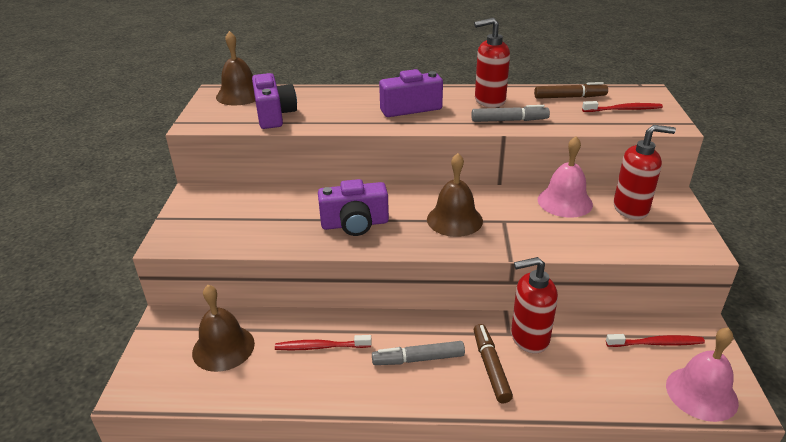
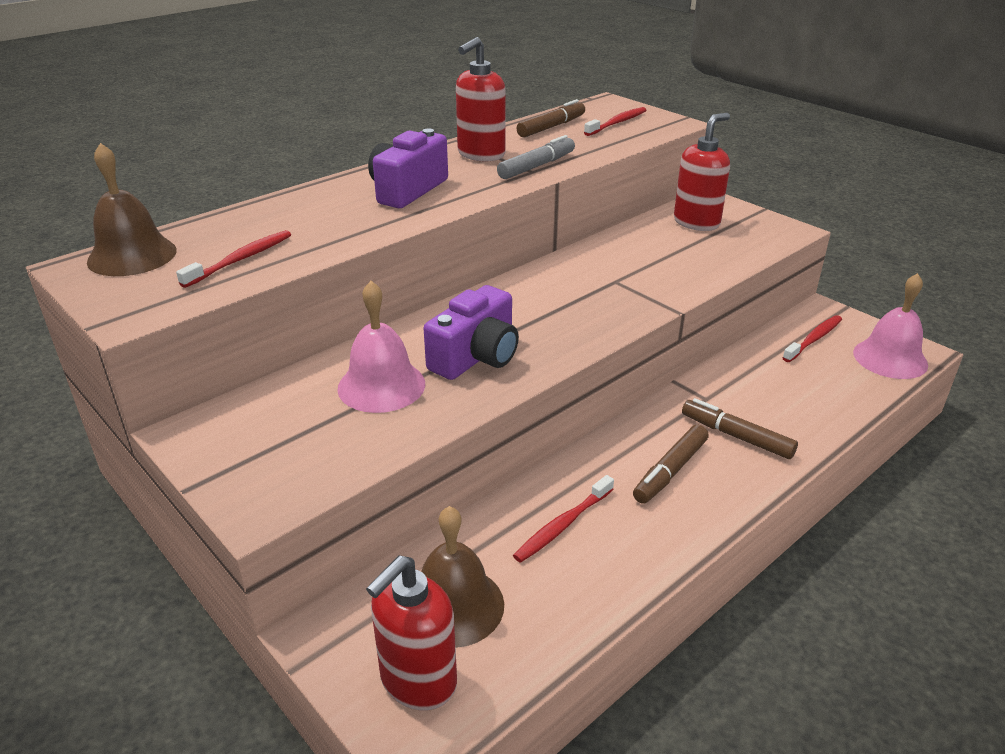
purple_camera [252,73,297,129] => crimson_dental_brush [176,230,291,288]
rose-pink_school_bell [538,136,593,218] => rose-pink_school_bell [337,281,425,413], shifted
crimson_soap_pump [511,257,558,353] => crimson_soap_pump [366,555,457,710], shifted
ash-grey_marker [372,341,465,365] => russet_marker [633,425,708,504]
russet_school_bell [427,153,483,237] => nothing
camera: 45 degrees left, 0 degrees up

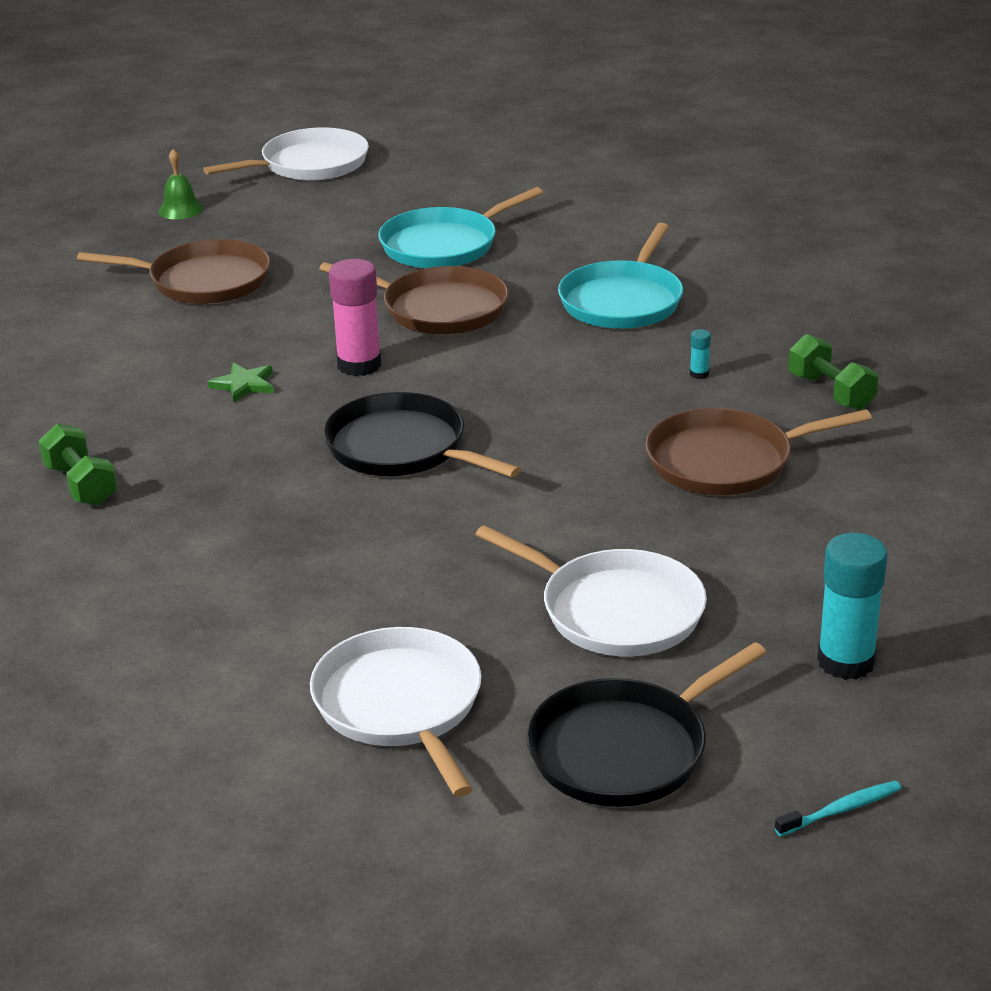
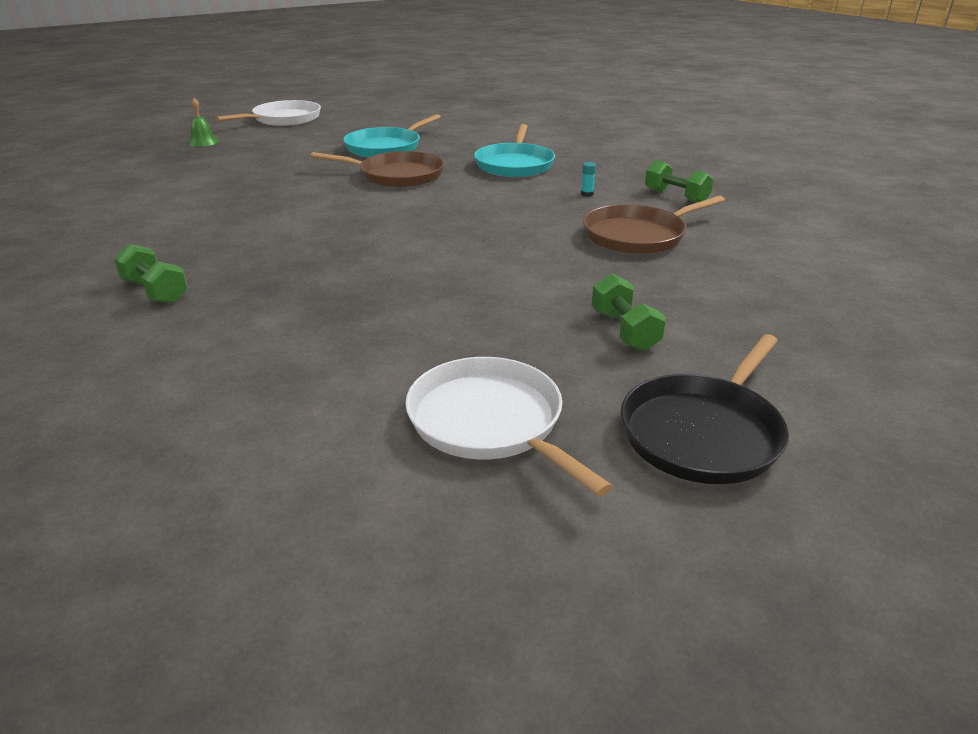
white_pan [475,525,707,656] => green_free_weight [592,274,666,351]
russet_pan [77,239,271,304] => nothing
green_star [208,363,274,403] => nothing
ebony_pan [323,392,521,478] => nothing
rose-pink_stick_of_glue [329,259,381,376] => nothing
aqua_dental_brush [775,781,901,836] => nothing
aqua_stick_of_glue [817,533,888,680] => nothing
camera: 15 degrees left, 0 degrees up

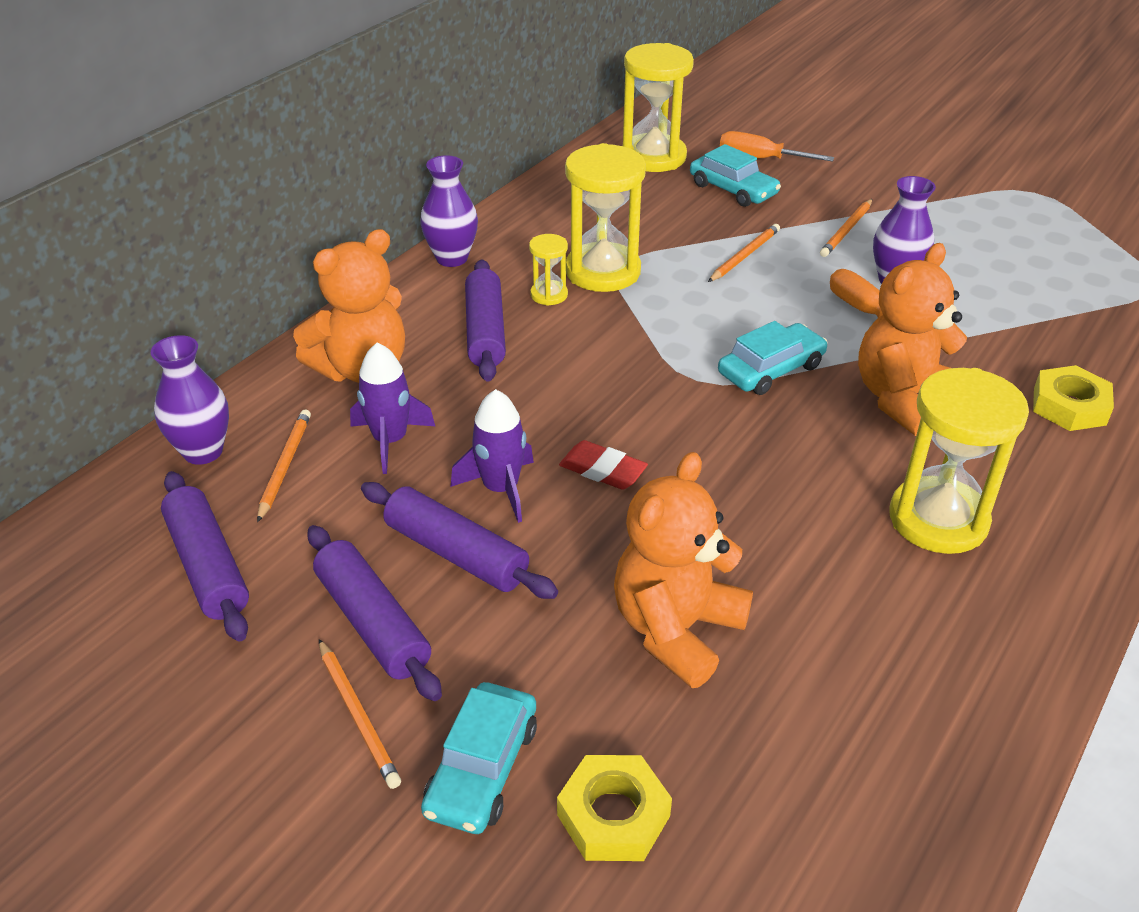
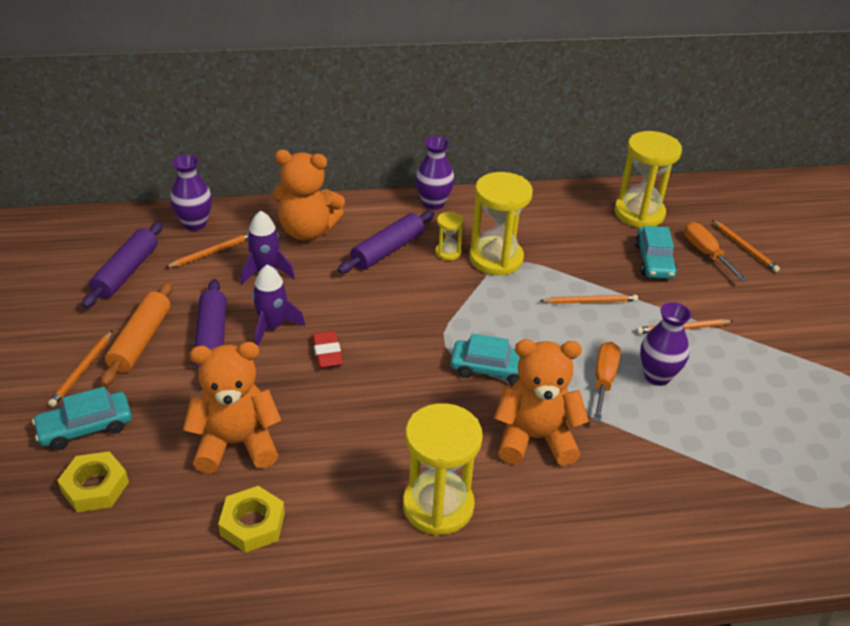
purple_rolling_pin [307,525,442,701] => orange-coloured_rolling_pin [101,282,173,386]
bright_yellow_hexagon_nut [1033,365,1114,431] => bright_yellow_hexagon_nut [218,486,285,553], shifted
nothing => orange-coloured_lead_pencil [712,220,780,272]
camera: 45 degrees right, 0 degrees up

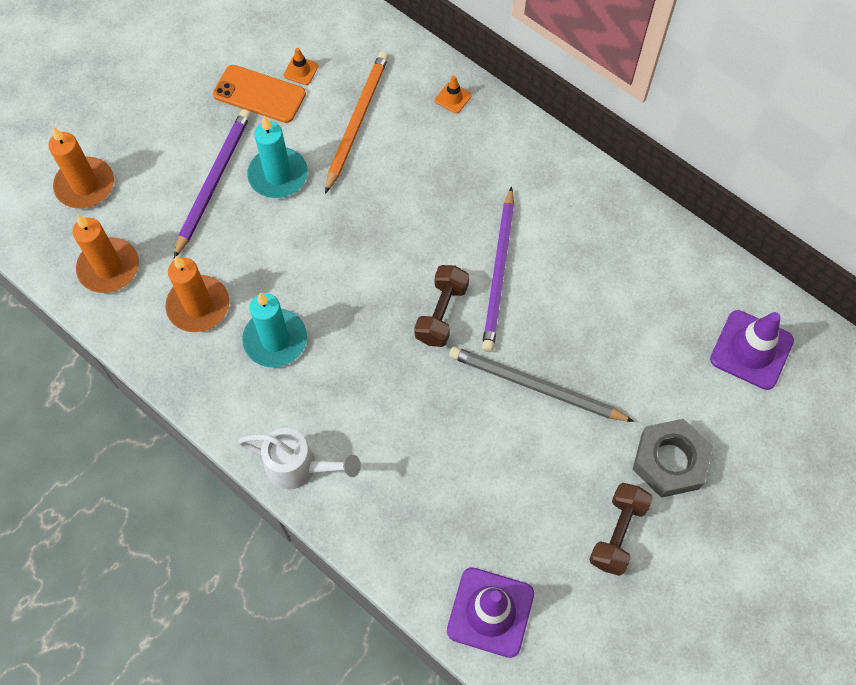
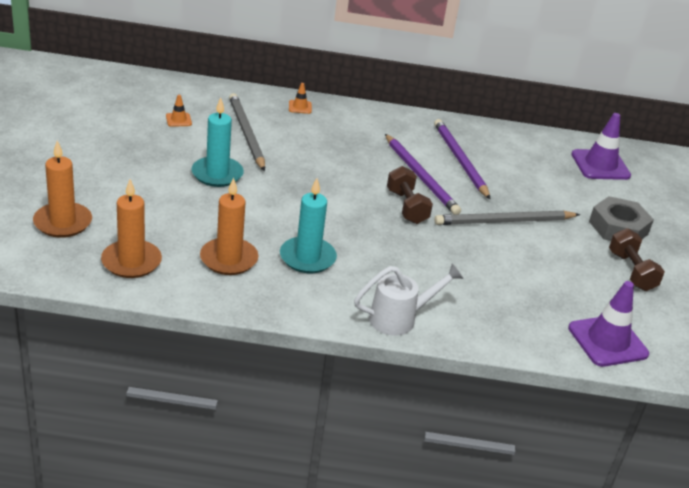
orange-coloured_lead_pencil [325,51,389,194] => ash-grey_lead_pencil [229,93,265,171]
purple_lead_pencil [174,109,251,258] => purple_lead_pencil [434,119,490,199], shifted
orange-coloured_mobile_phone [213,65,306,123] => nothing
camera: 40 degrees left, 30 degrees down

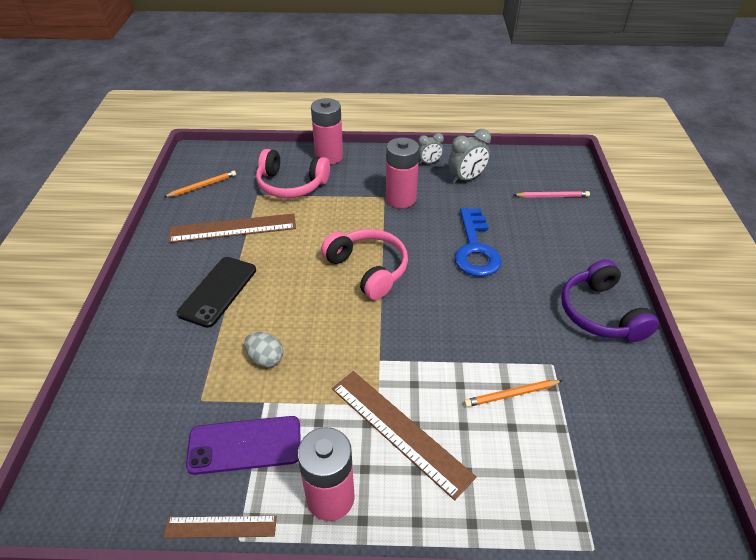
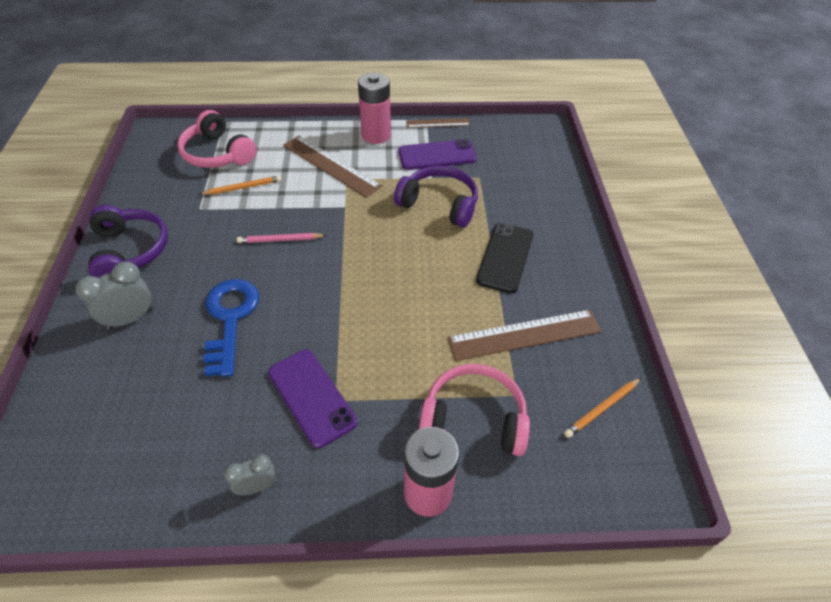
ash-grey_bedside_clock [448,129,491,184] => ash-grey_bedside_clock [76,261,153,330], shifted
rose-pink_over-ear_headphones [321,229,408,300] => rose-pink_over-ear_headphones [177,110,257,168], shifted
rose-pink_lead_pencil [514,191,590,198] => rose-pink_lead_pencil [237,233,327,243], shifted
rose-pink_AA_battery [386,137,419,208] => purple_mobile_phone [268,350,358,448]
ash-grey_toy_egg [244,332,283,367] => purple_over-ear_headphones [394,166,478,227]
camera: 175 degrees right, 5 degrees up

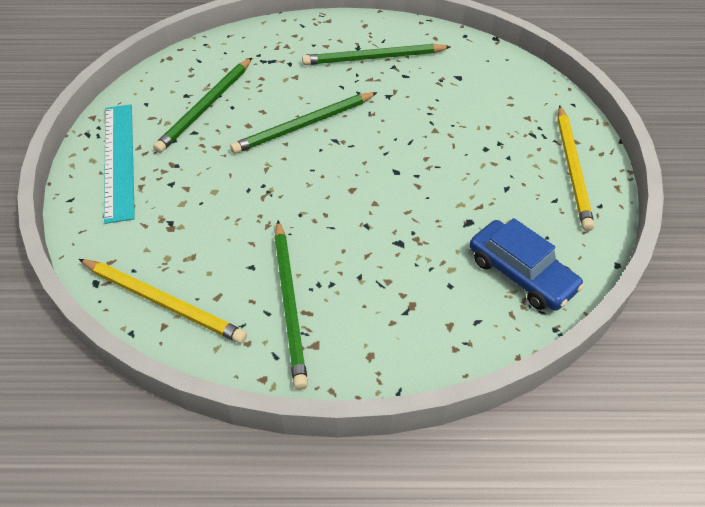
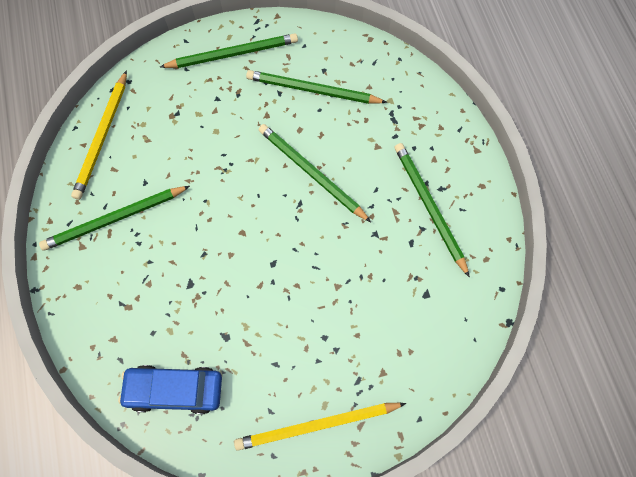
cobalt_car [470,218,584,311] => cobalt_car [118,365,222,414], 60 degrees clockwise
aqua_ruler [104,104,135,224] => green_lead_pencil [160,33,298,68]
camera: 75 degrees right, 20 degrees up

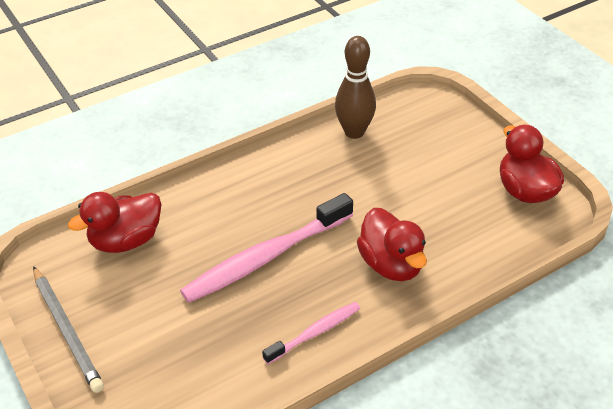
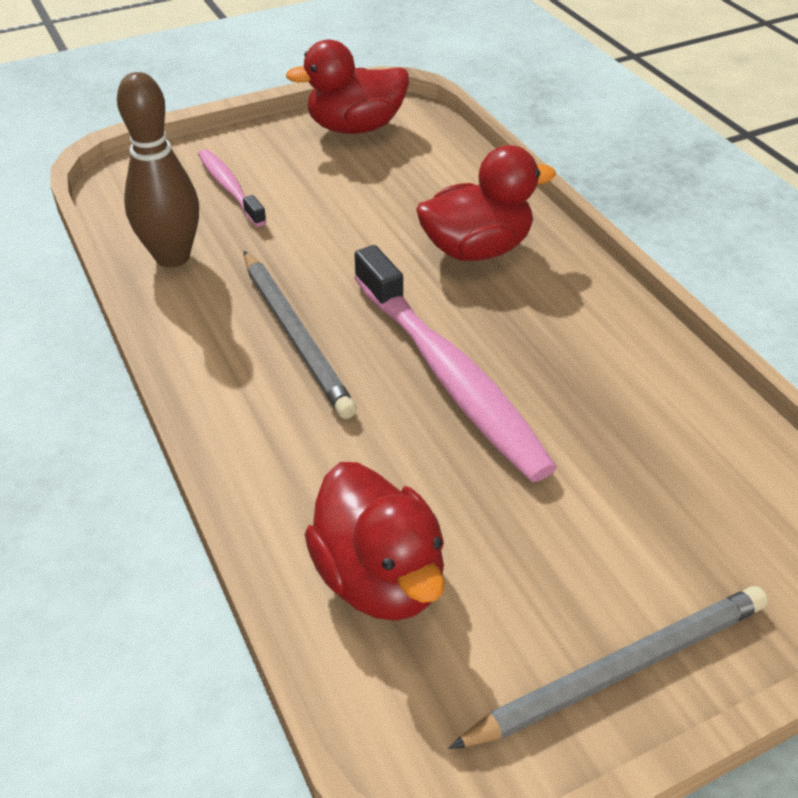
rose-pink_dental_brush [262,302,360,364] => rose-pink_dental_brush [198,149,267,227], shifted
nothing => ash-grey_lead_pencil [244,251,357,419]
camera: 85 degrees left, 0 degrees up

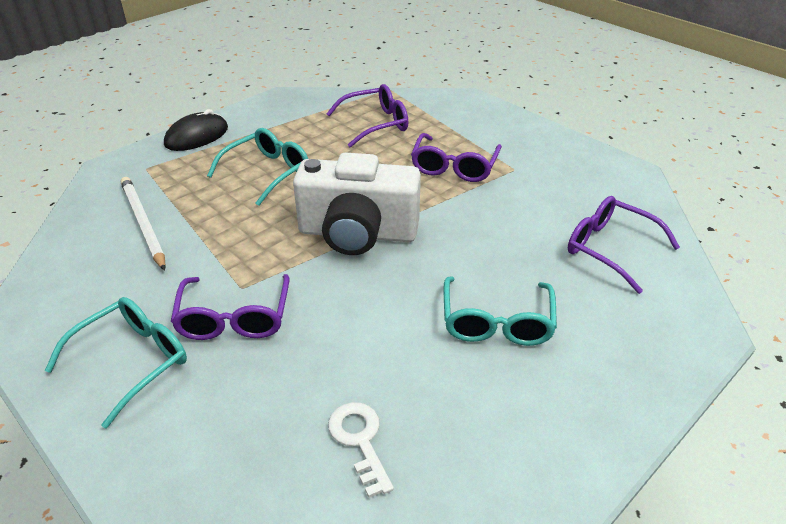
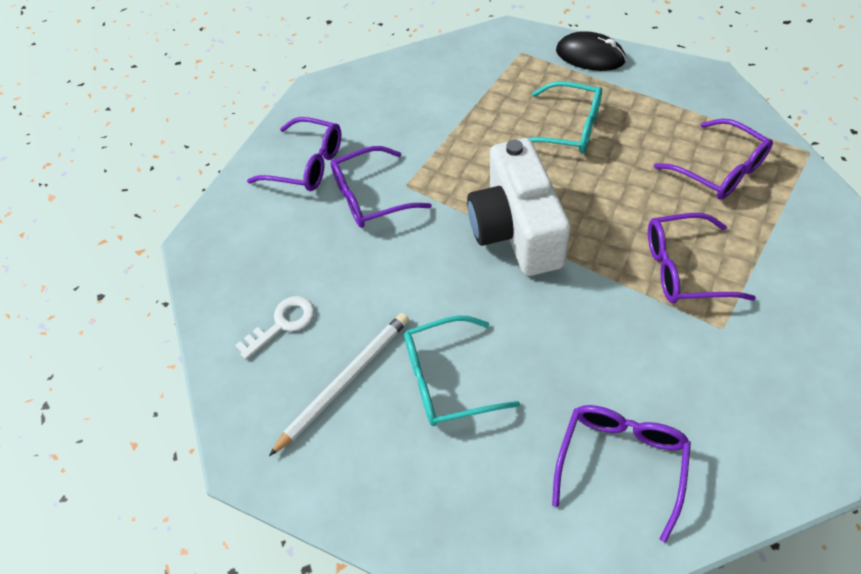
aqua_glasses [45,297,187,429] => purple_glasses [247,117,341,191]
white_lead_pencil [121,177,166,271] => white_lead_pencil [269,313,409,456], shifted
camera: 75 degrees right, 15 degrees up

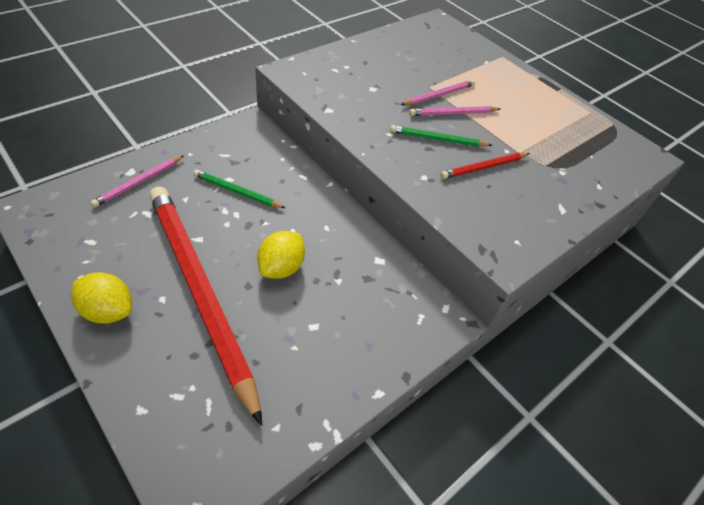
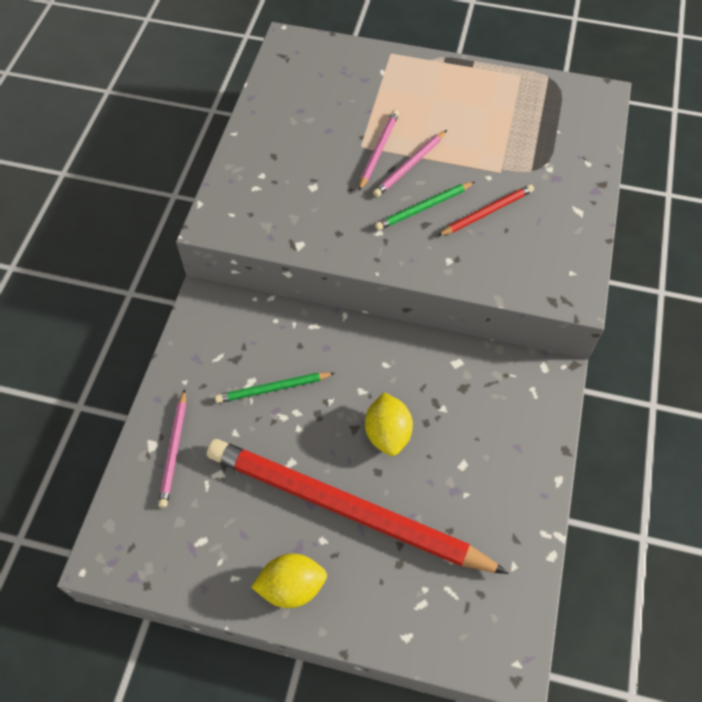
crimson_lead_pencil [440,153,530,179] => crimson_lead_pencil [437,184,534,236], 150 degrees counterclockwise
camera: 30 degrees left, 10 degrees up

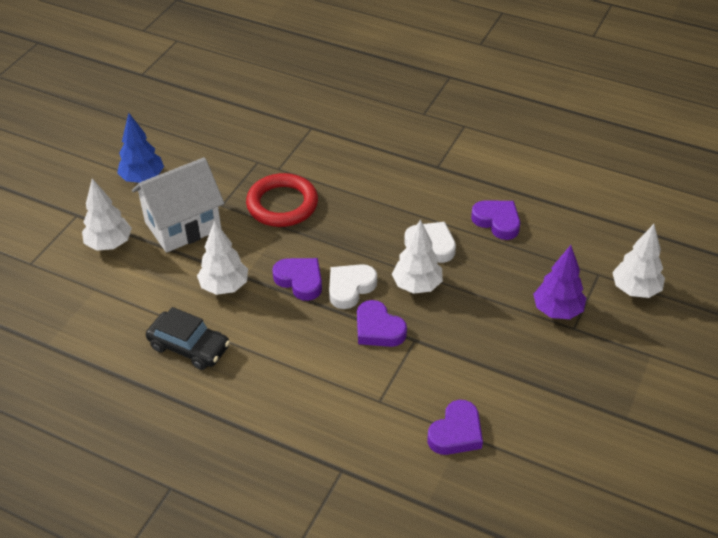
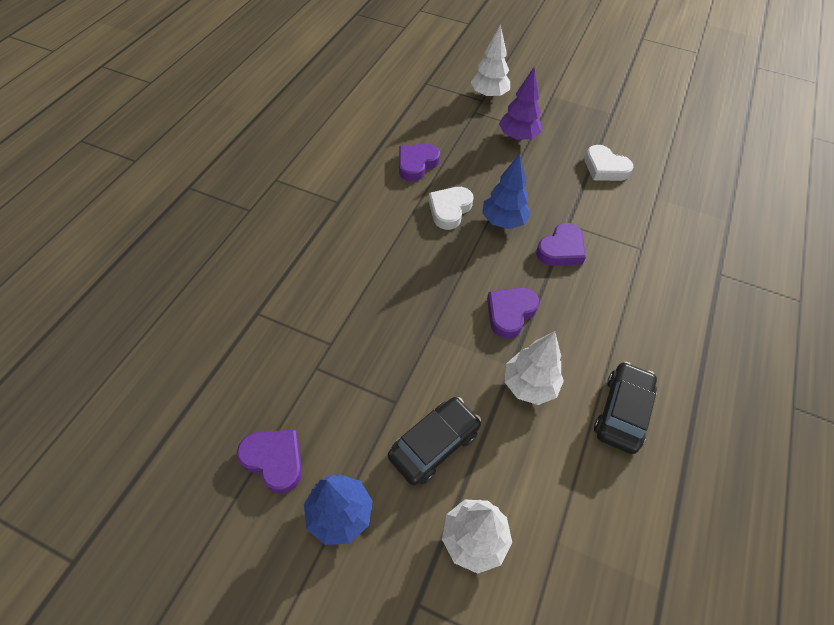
purple_heart [428,400,483,455] => purple_heart [237,430,302,493], shifted
white_toy_house [132,157,224,253] => ebony_car [388,397,481,485]
white_toy_tree [392,219,443,294] => cobalt_toy_tree [482,153,531,229]
white_heart [329,264,377,309] => white_heart [585,145,633,181], shifted
crimson_ring [246,173,318,227] => nothing
camera: 95 degrees left, 10 degrees up

